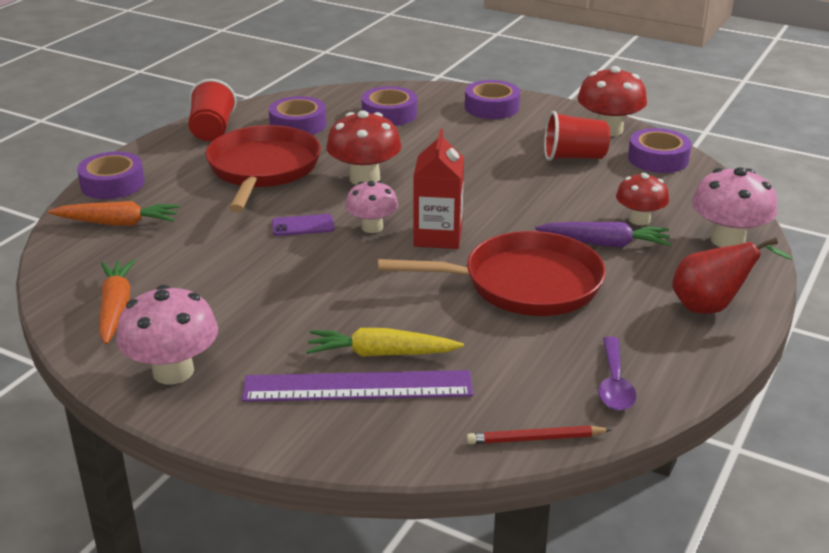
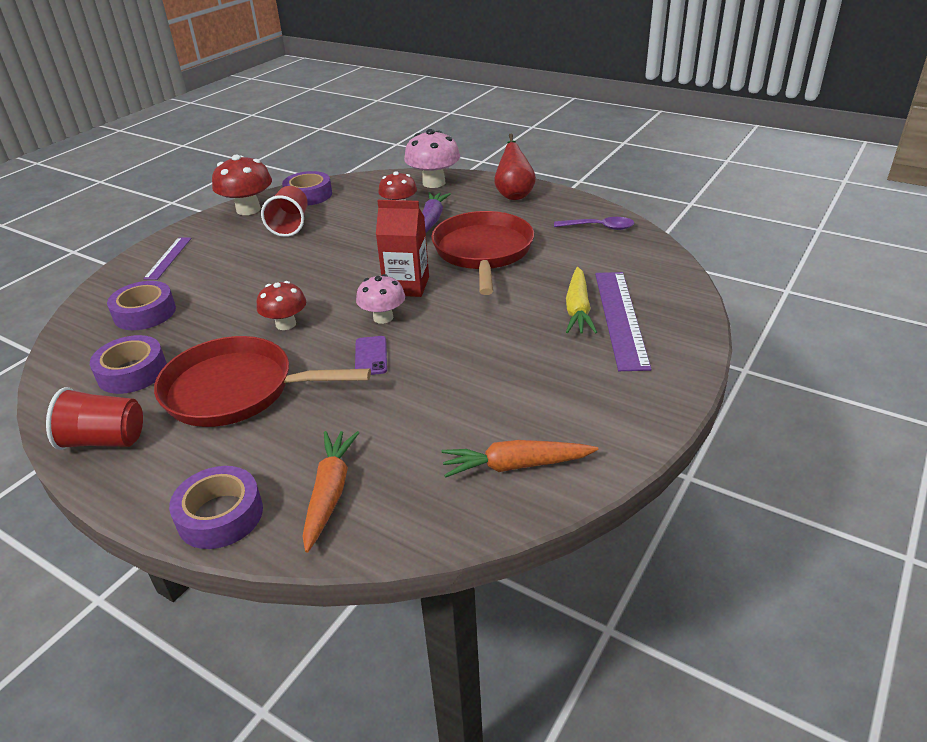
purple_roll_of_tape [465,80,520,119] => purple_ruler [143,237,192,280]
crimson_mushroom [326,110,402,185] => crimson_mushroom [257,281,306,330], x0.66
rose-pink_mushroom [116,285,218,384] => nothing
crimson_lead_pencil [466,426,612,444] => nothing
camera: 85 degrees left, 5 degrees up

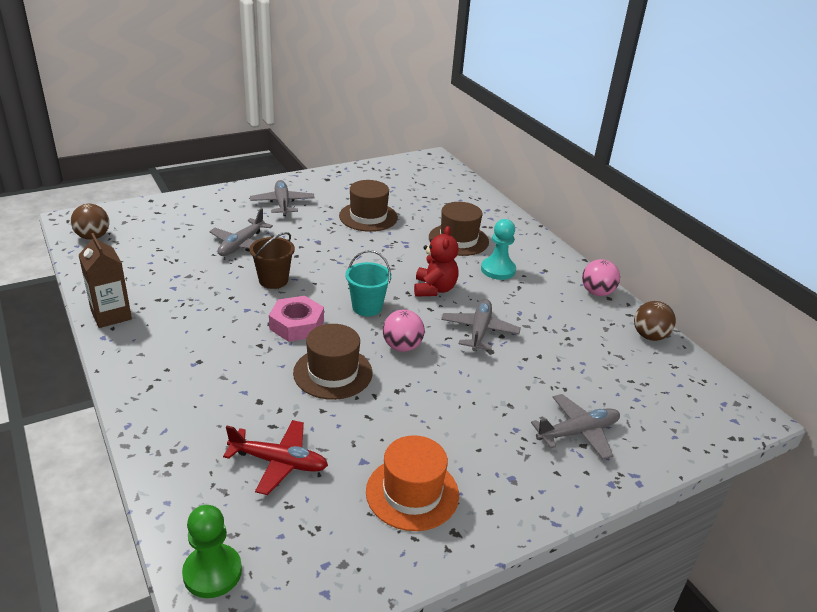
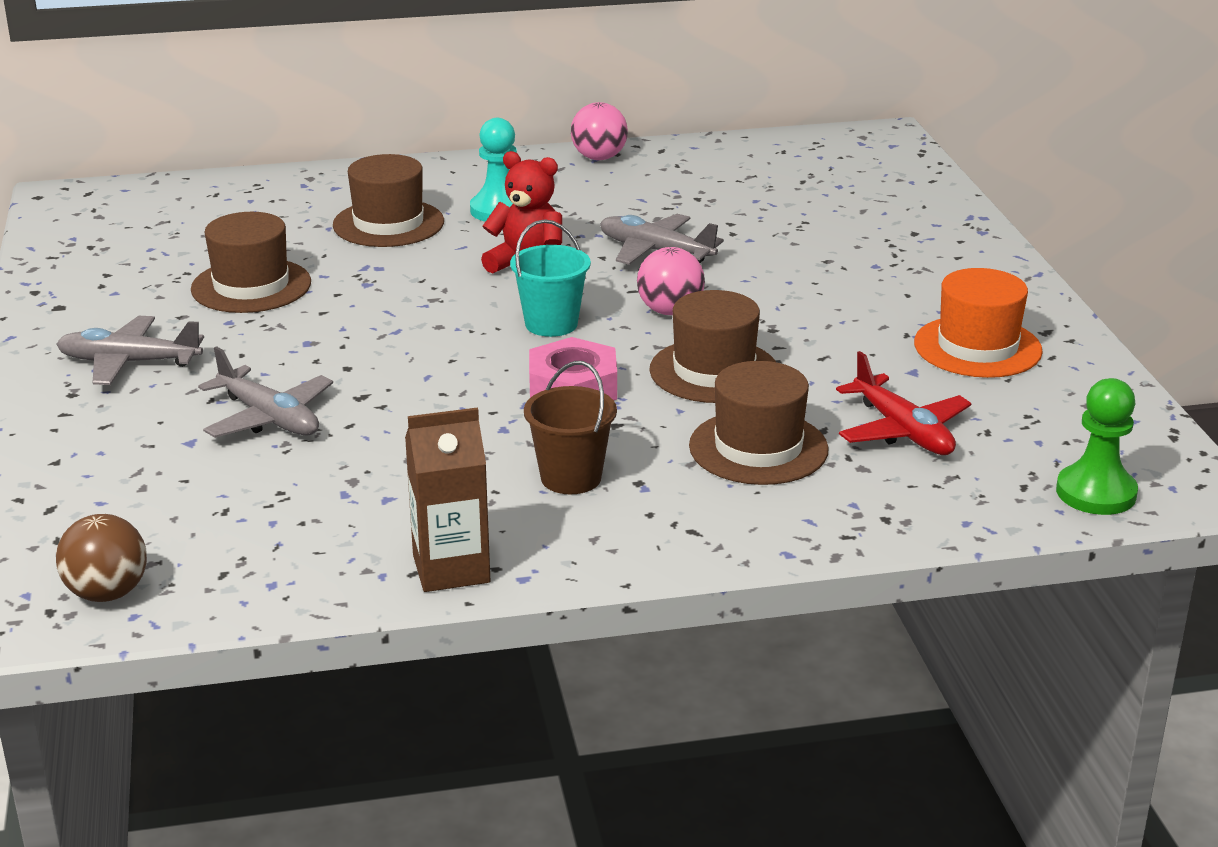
russet_sand_bucket [250,232,295,289] => russet_sand_bucket [524,361,617,494], shifted
nothing => russet_tall_hat [689,361,829,485]
crimson_toy_plane [223,420,328,495] => crimson_toy_plane [836,351,971,455], 120 degrees clockwise
ash-grey_toy_plane [531,394,620,460] => nothing
russet_play_ball [634,301,676,341] => nothing
camera: 70 degrees left, 5 degrees down

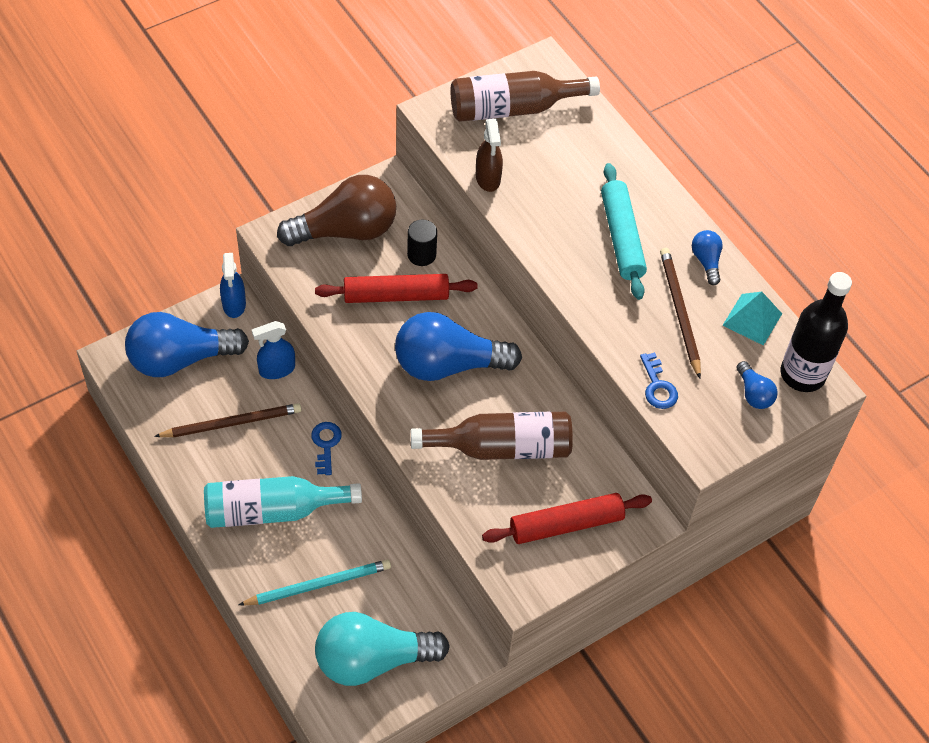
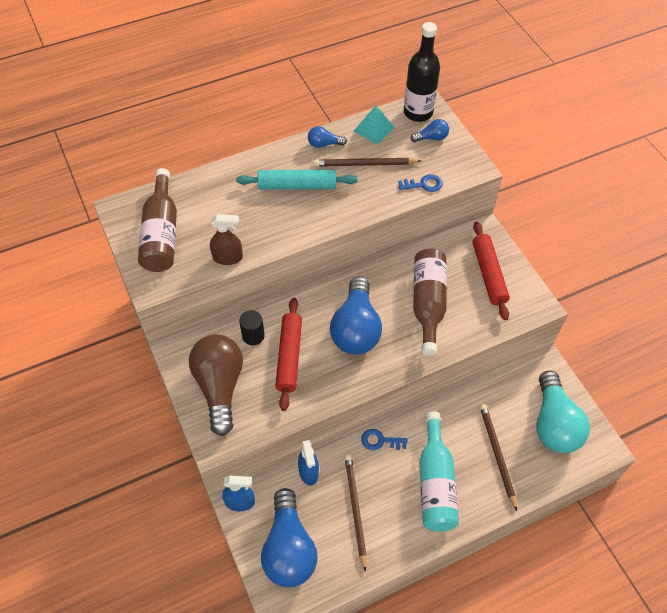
aqua_lead_pencil [239,559,391,606] => russet_lead_pencil [480,404,517,511]
camera: 80 degrees left, 0 degrees up

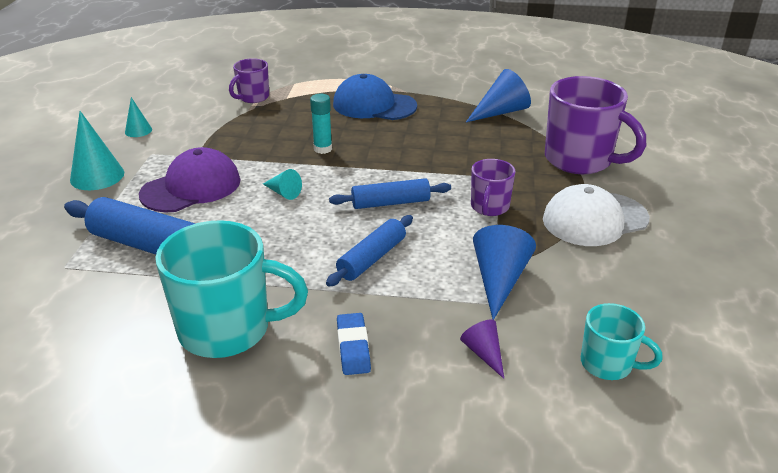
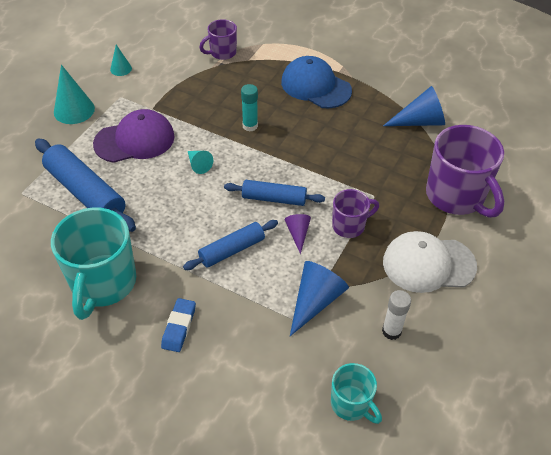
aqua_tea_mug [155,220,308,358] => aqua_tea_mug [51,207,136,320], 75 degrees clockwise
purple_cone_shape [460,319,504,379] => purple_cone_shape [285,214,311,254], shifted
purple_tea_mug [471,159,515,216] => purple_tea_mug [332,189,379,238], 150 degrees counterclockwise
nothing => white_stick_of_glue [382,290,411,340]
camera: 20 degrees right, 15 degrees up

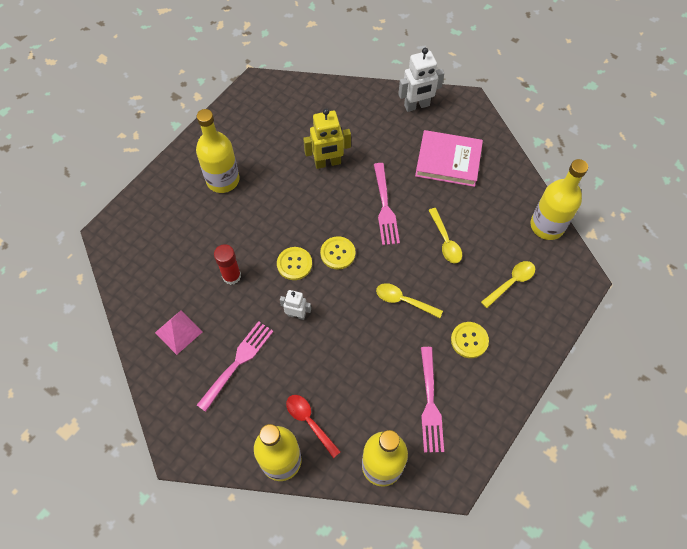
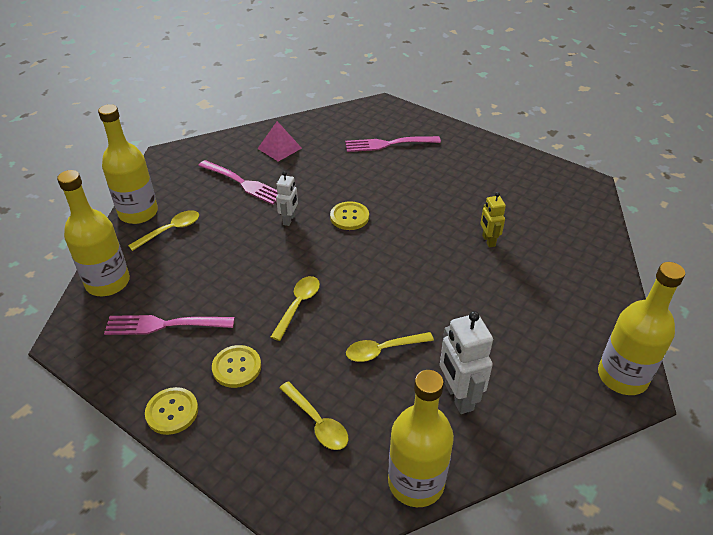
crimson_tablespoon [286,395,341,458] => bright_yellow_tablespoon [128,210,199,251]
bright_yellow_button [320,236,356,269] => bright_yellow_button [145,387,198,435], shifted
rose-pink_table_fork [374,163,400,245] => rose-pink_table_fork [345,136,441,152], shifted
white_robot [398,48,444,112] => white_robot [440,311,493,414], shifted
bright_yellow_robot [303,108,351,169] => bright_yellow_robot [480,192,506,248], x0.60
bright_yellow_flask [196,109,240,193] => bright_yellow_flask [598,262,685,395], shifted
crimson_stick_of_glue [214,244,241,285] => nothing
rose-pink_book [415,130,483,187] => nothing
camera: 90 degrees right, 20 degrees down

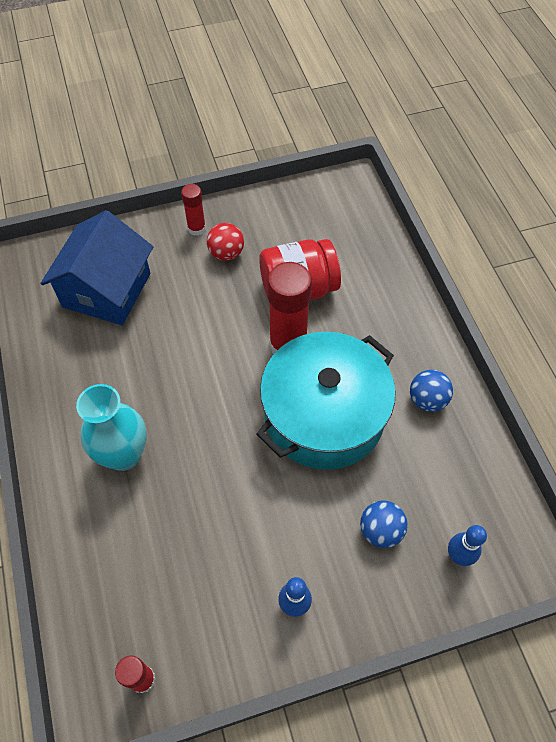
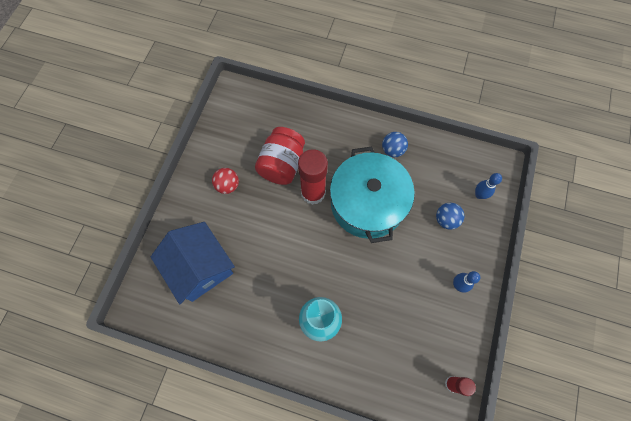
crimson_stick_of_glue [181,184,206,236] => nothing
camera: 55 degrees left, 10 degrees up

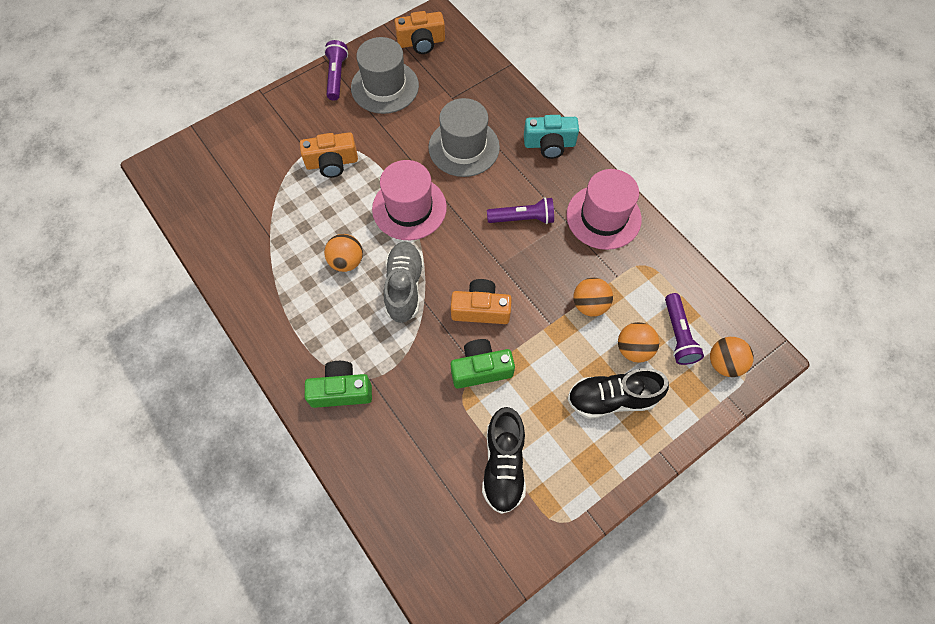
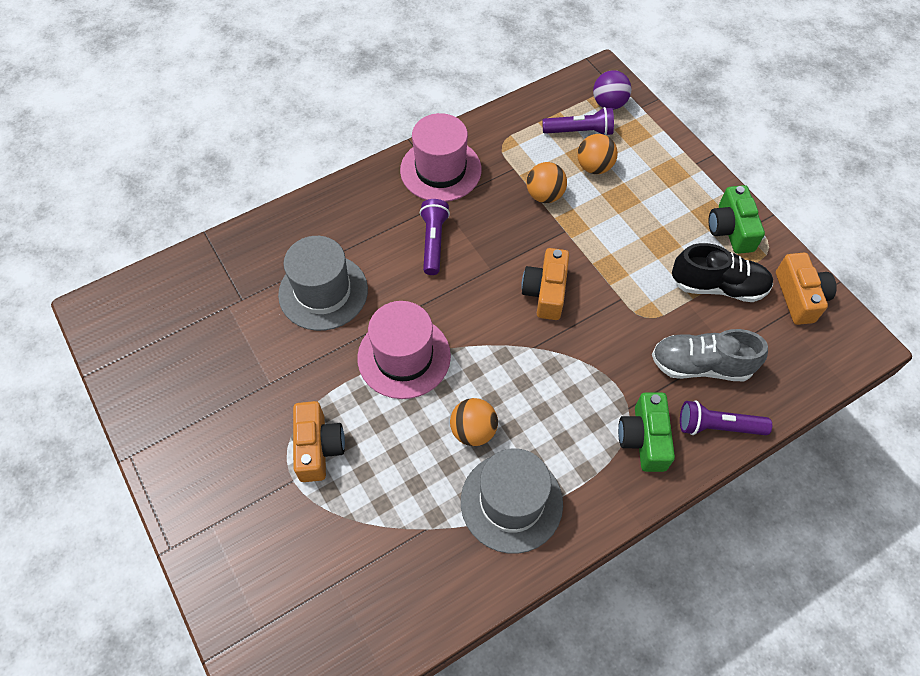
ash-grey_tall_hat [351,37,419,114] => ash-grey_tall_hat [461,448,563,554], shifted
orange-coloured_play_ball [710,337,754,377] => purple_play_ball [593,70,631,110]
ash-grey_shoe [383,241,424,323] => ash-grey_shoe [652,329,768,381], shifted
purple_flashlight [324,40,348,101] => purple_flashlight [680,400,772,435], shifted
green_camera [451,339,515,389] => green_camera [709,185,765,254], shifted
orange-coloured_camera [394,11,445,54] => orange-coloured_camera [776,253,836,325], shifted
aqua_camera [524,115,579,159] => nothing
ebony_shoe [568,368,669,419] => nothing
camera: 85 degrees left, 5 degrees down

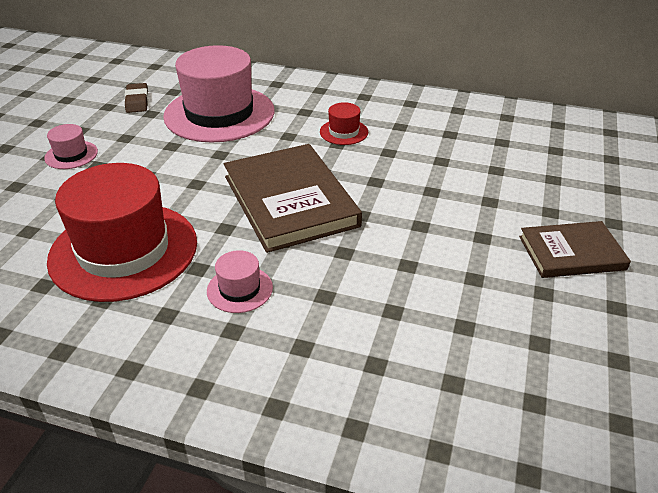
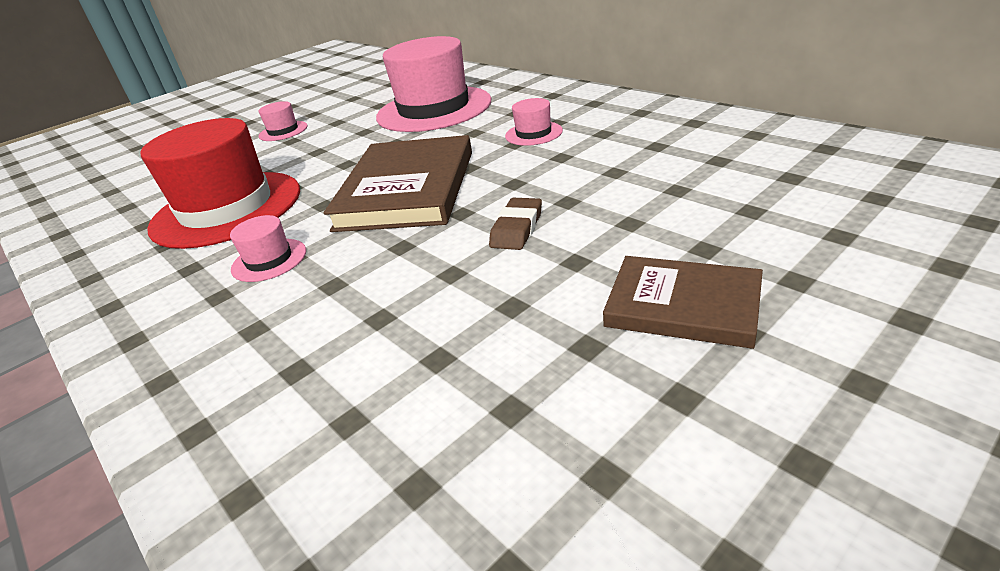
russet_pencil_eraser [125,83,148,113] => russet_pencil_eraser [489,198,542,250], shifted
crimson_tall_hat [320,102,368,145] => rose-pink_tall_hat [505,98,563,146]
camera: 35 degrees right, 5 degrees down

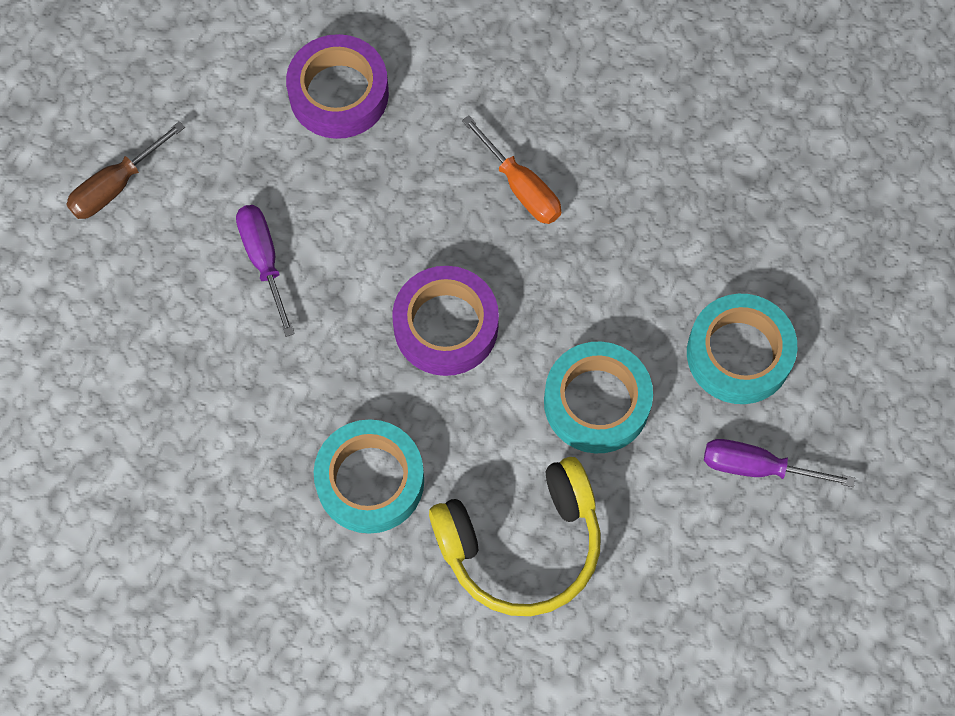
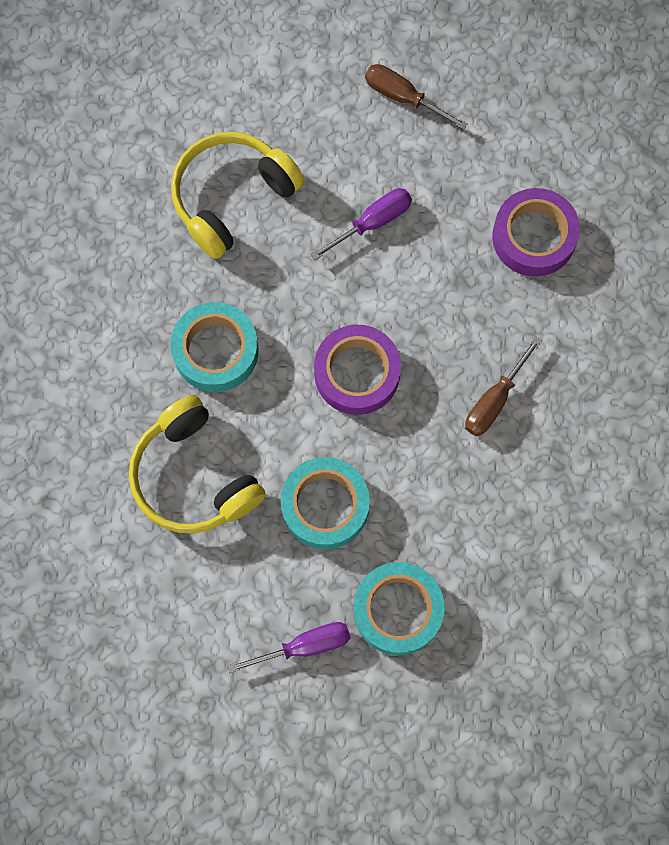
nothing => bright_yellow_over-ear_headphones [171,132,304,259]
purple_flat_screwdriver [704,439,855,487] => purple_flat_screwdriver [228,622,351,673], 75 degrees clockwise
orange-coloured_flat_screwdriver [462,115,561,224] => russet_flat_screwdriver [465,336,542,436]
camera: 75 degrees right, 5 degrees up

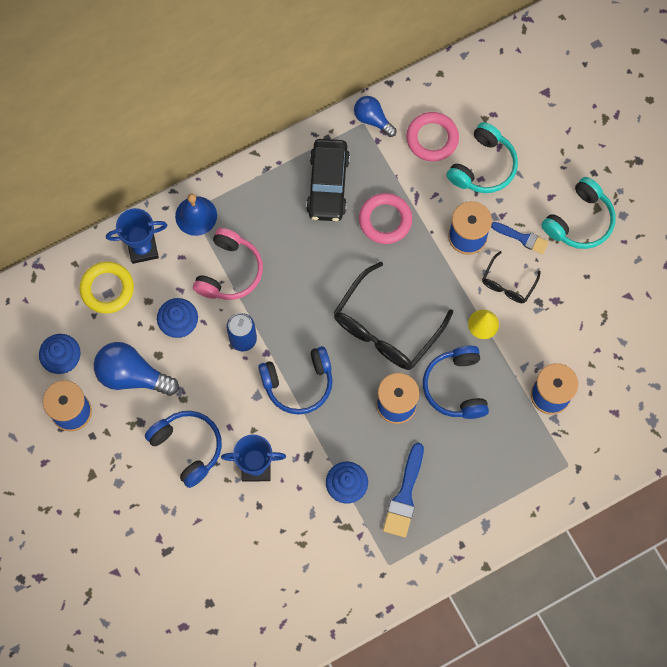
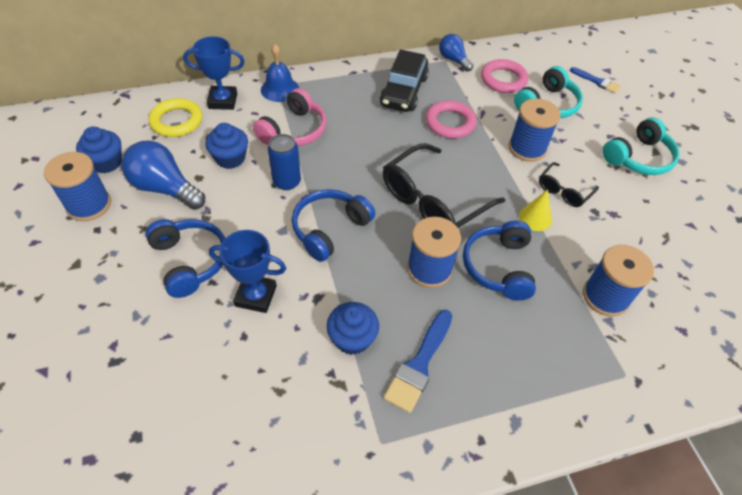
cobalt_over-ear_headphones [258,346,333,415] => cobalt_over-ear_headphones [292,189,375,262], 135 degrees clockwise
cobalt_paintbrush [491,222,549,254] => cobalt_paintbrush [570,67,621,93], shifted
camera: 10 degrees right, 20 degrees down

